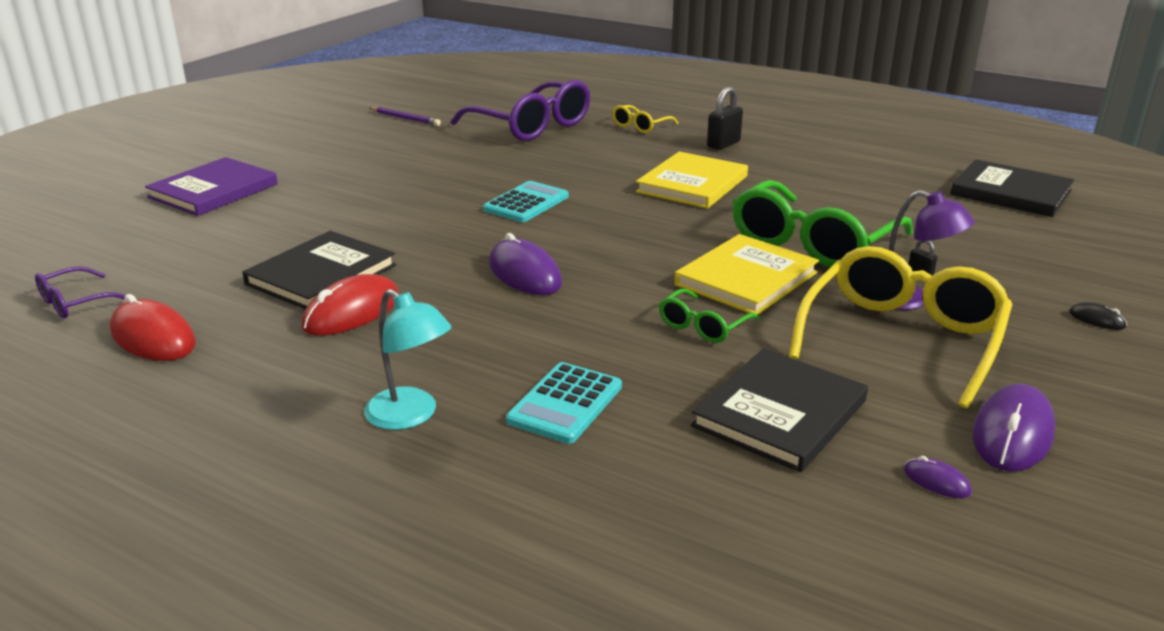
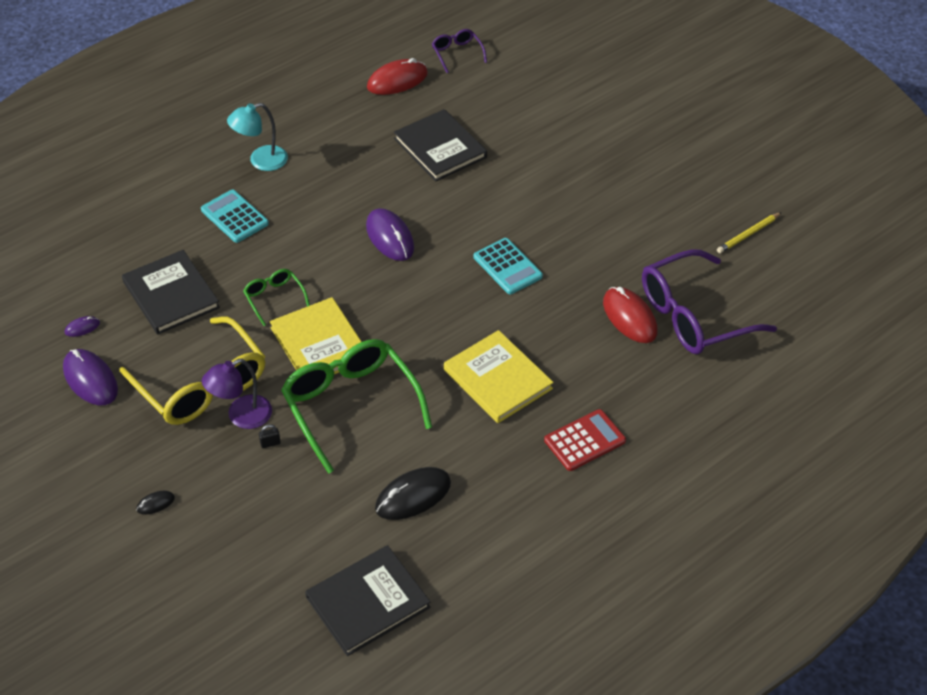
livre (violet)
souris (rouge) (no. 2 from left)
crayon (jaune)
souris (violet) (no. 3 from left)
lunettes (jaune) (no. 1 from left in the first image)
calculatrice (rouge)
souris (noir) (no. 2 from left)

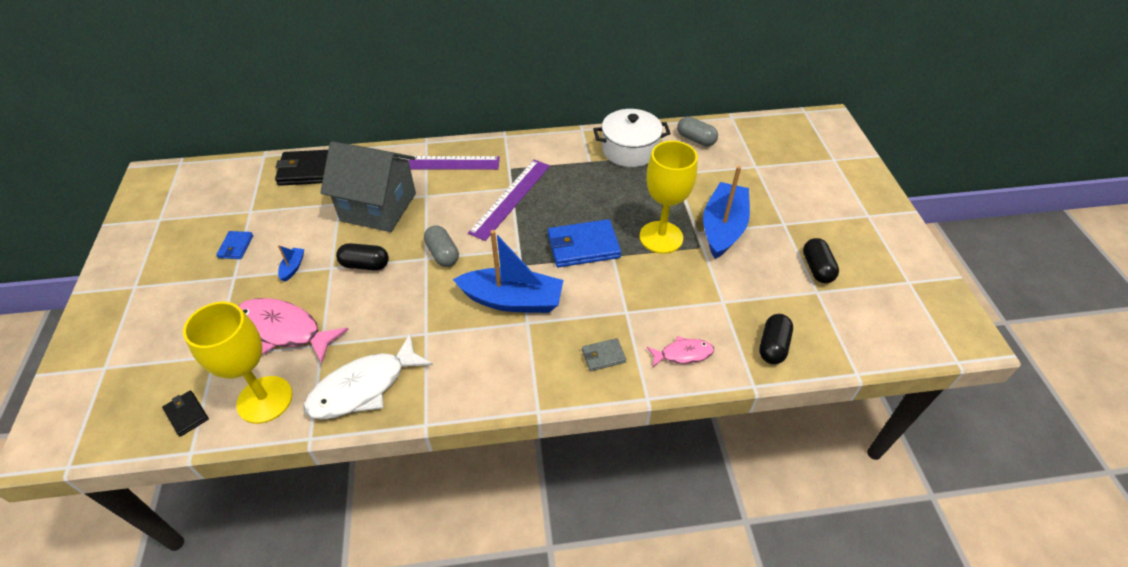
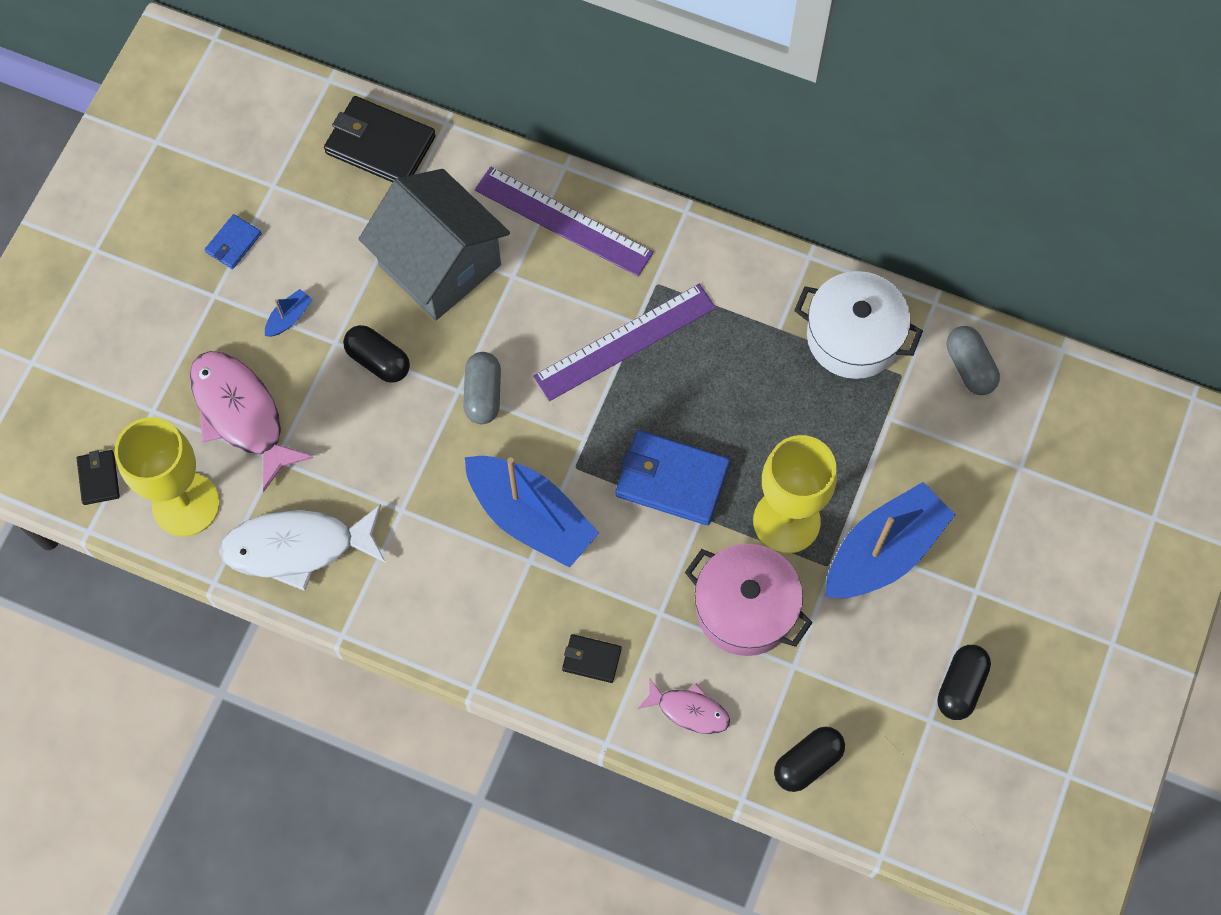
portefeuille (noir) (no. 3 from left)
marmite (rose)

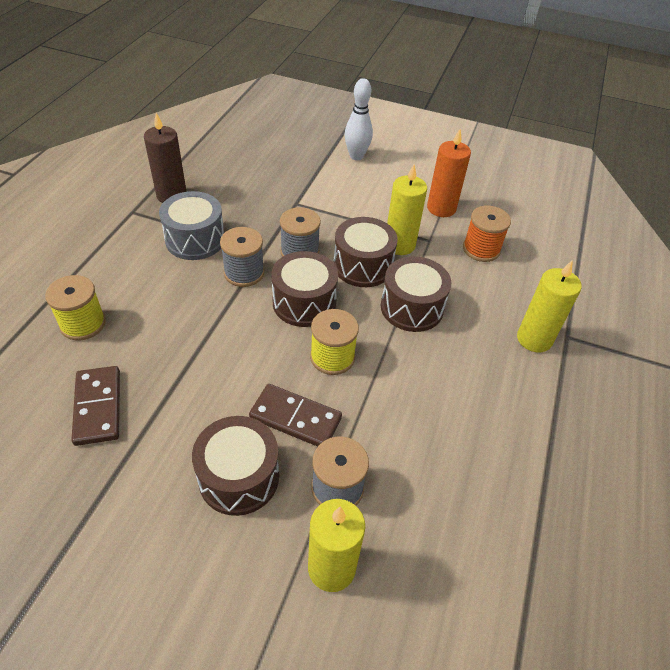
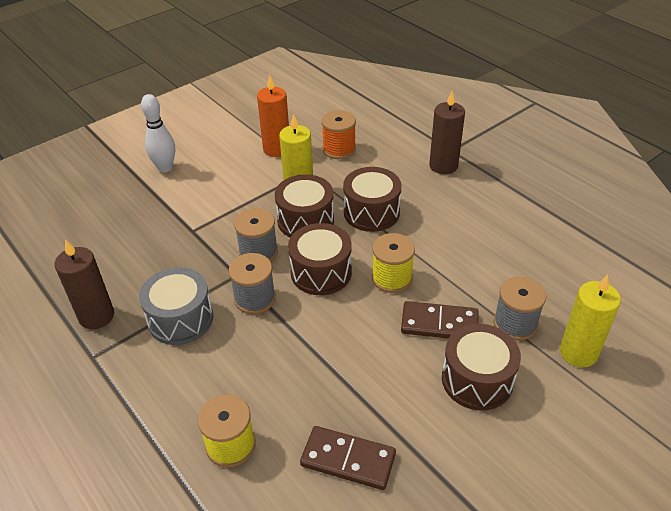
domino (marron) (no. 2 from left)
bougie (marron) (no. 2 from left)

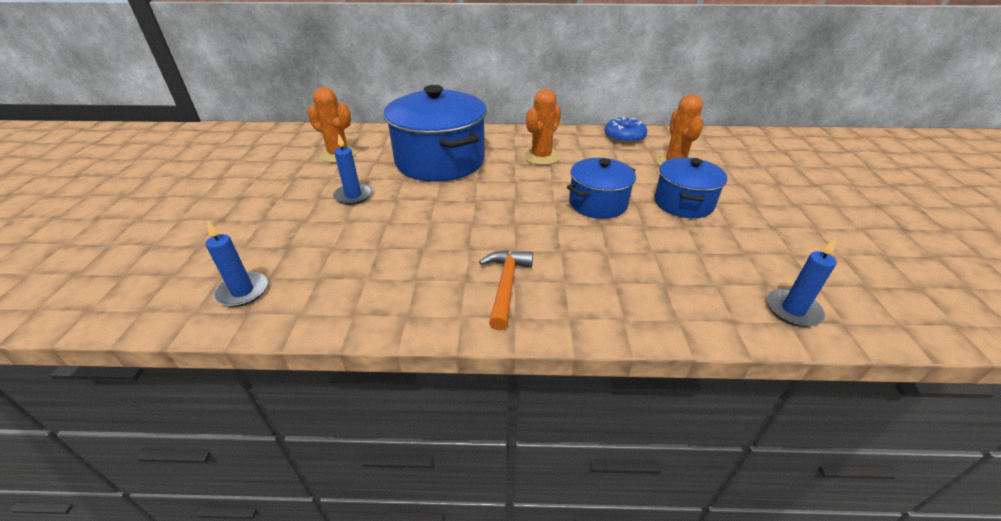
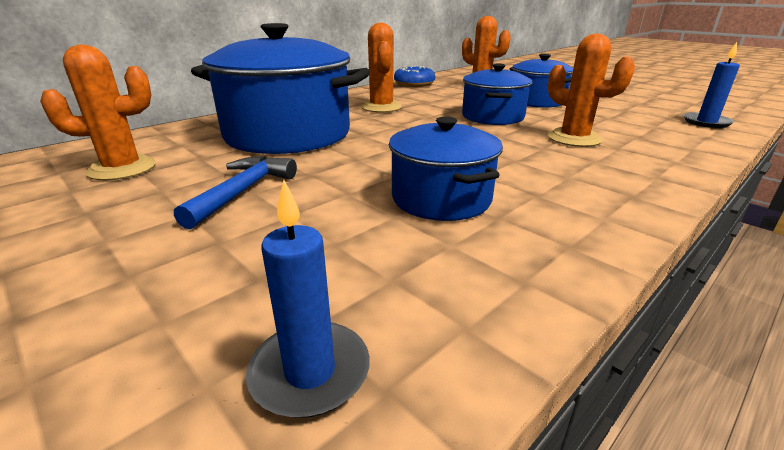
marteau (bleu)
marteau (orange)
marmite (bleu) (no. 2 from left)
cactus (orange) (no. 4 from left)

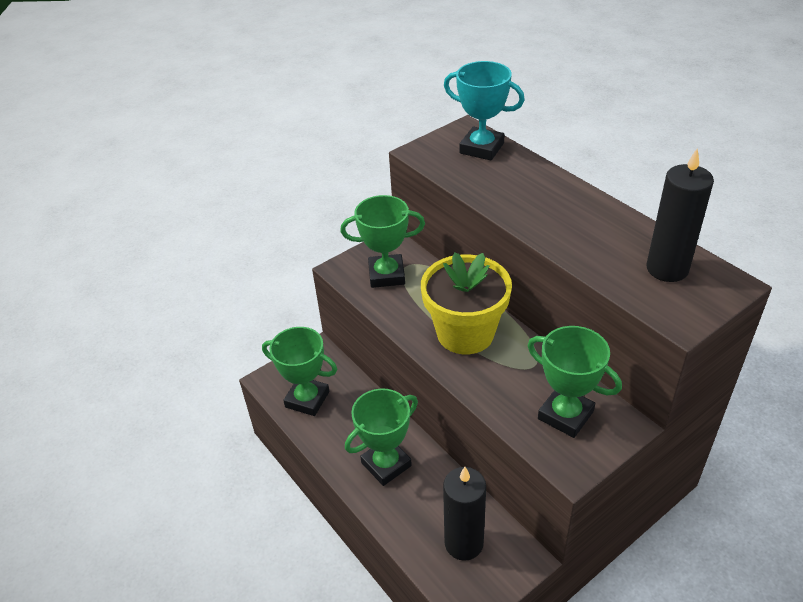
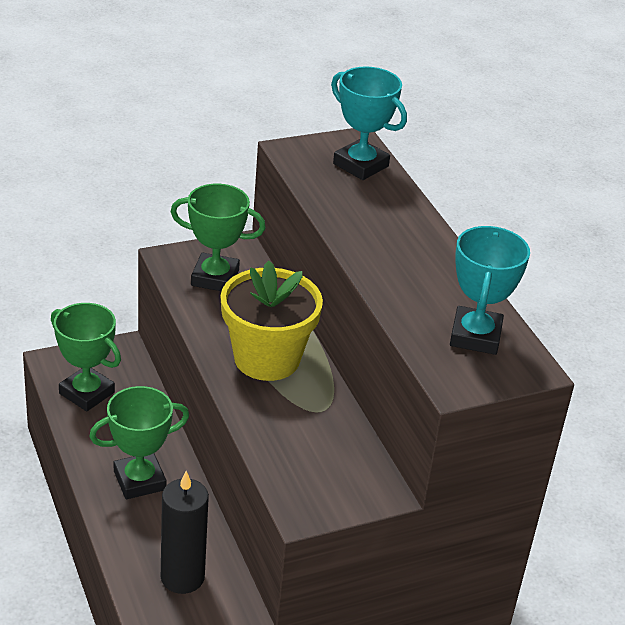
trophée (vert) (no. 4 from left in the first image)
trophée (turquoise) (no. 2 from left)

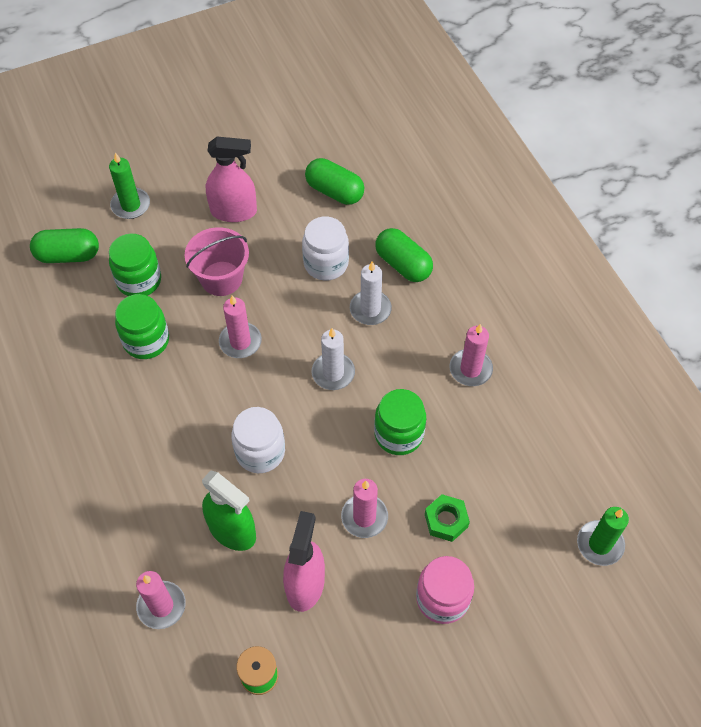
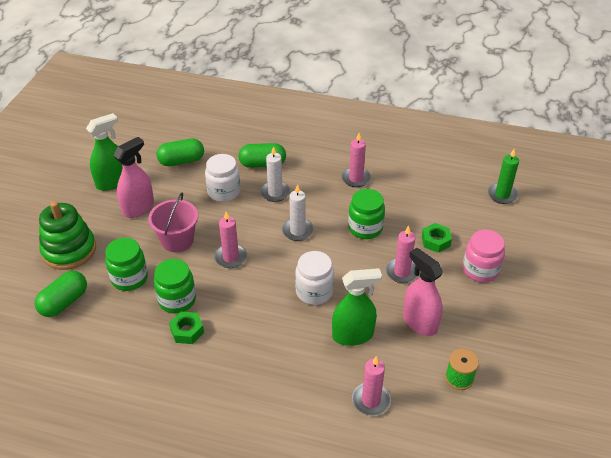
jouet à empiler (vert)
vaporisateur (vert) (no. 1 from left)
écrou (vert) (no. 1 from left)

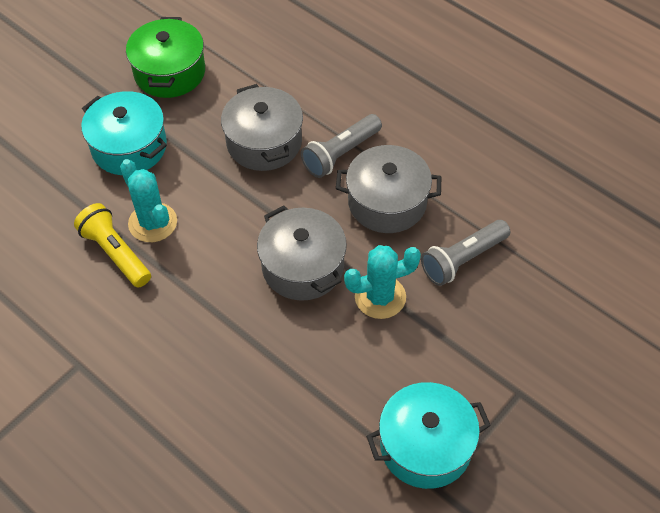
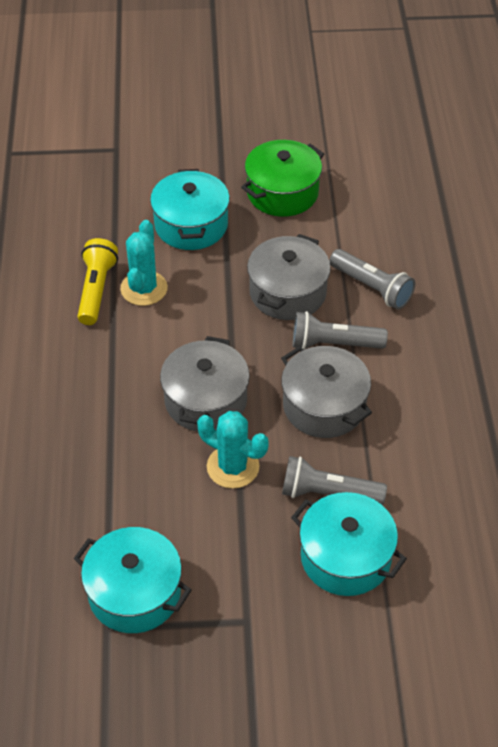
marmite (turquoise) (no. 3 from left)
lampe de poche (gris) (no. 3 from left)

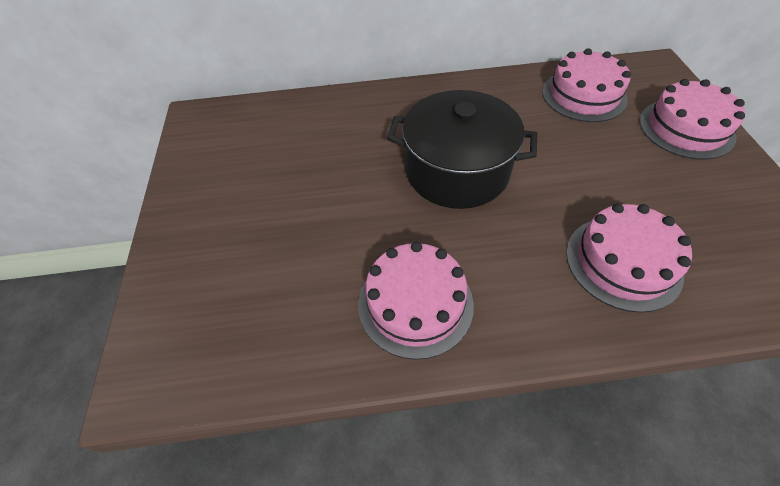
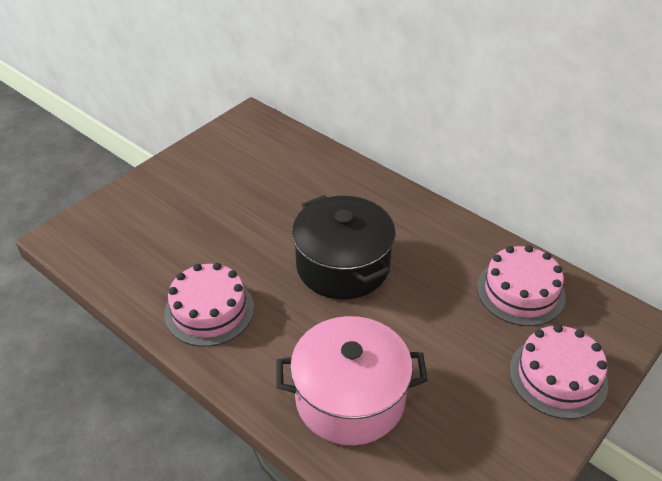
marmite (rose)

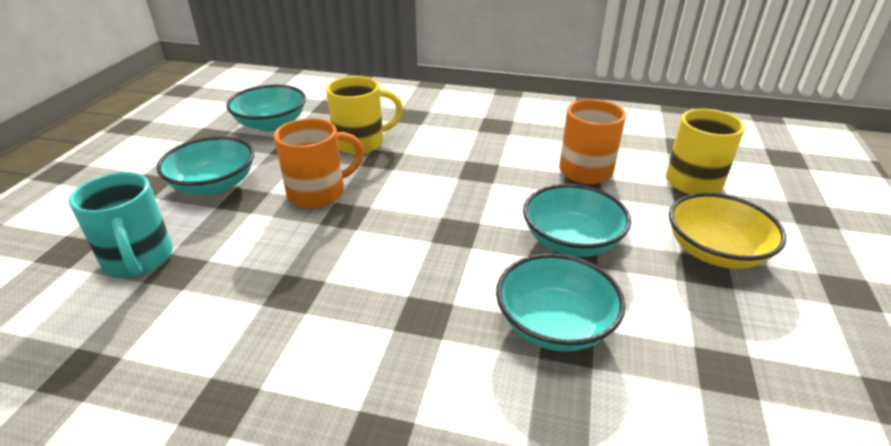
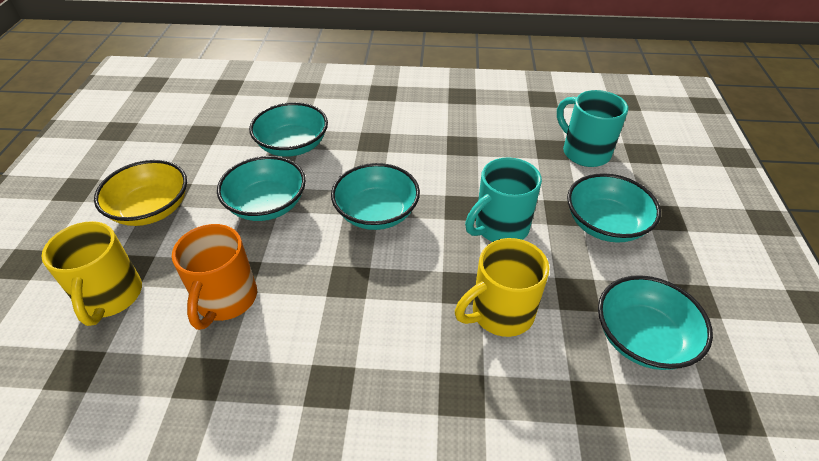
tasse (turquoise) (no. 1 from left)
bol (turquoise) (no. 3 from left)

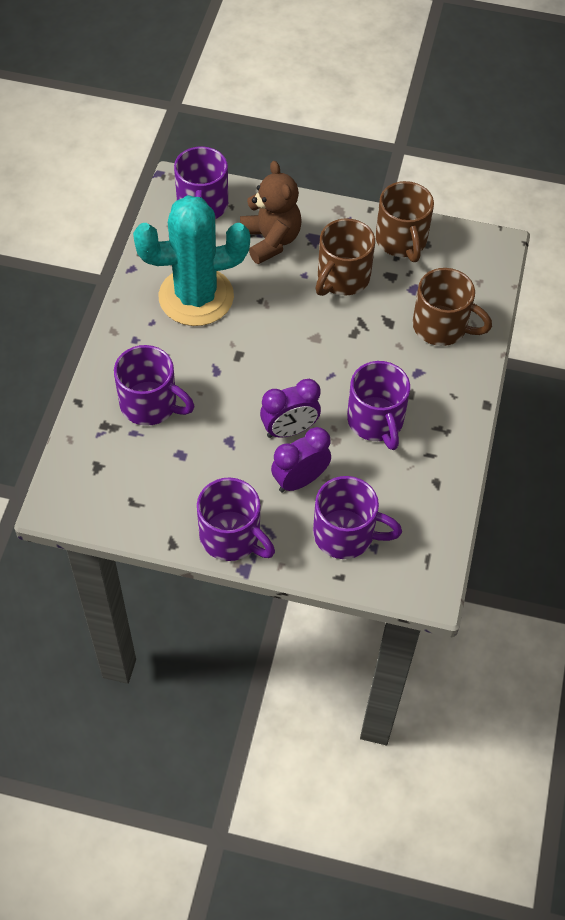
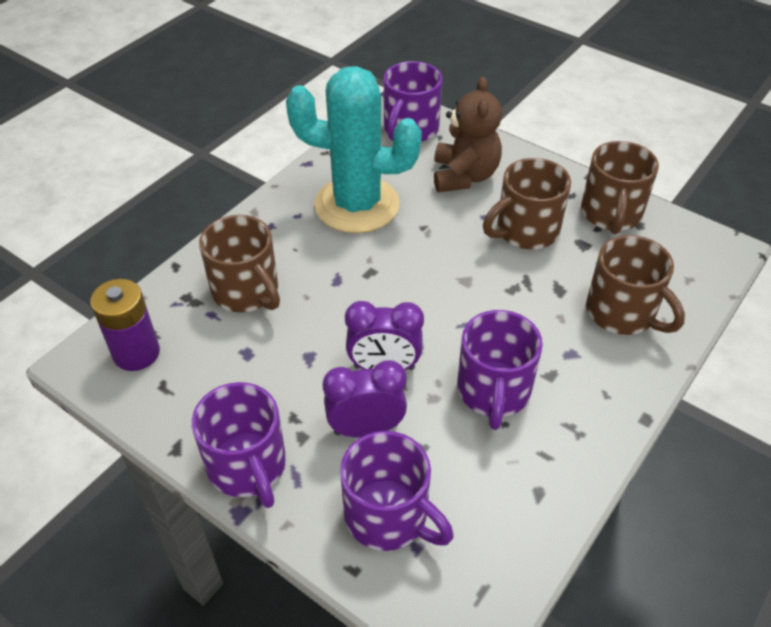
tasse (marron) (no. 1 from left)
pile (violet)

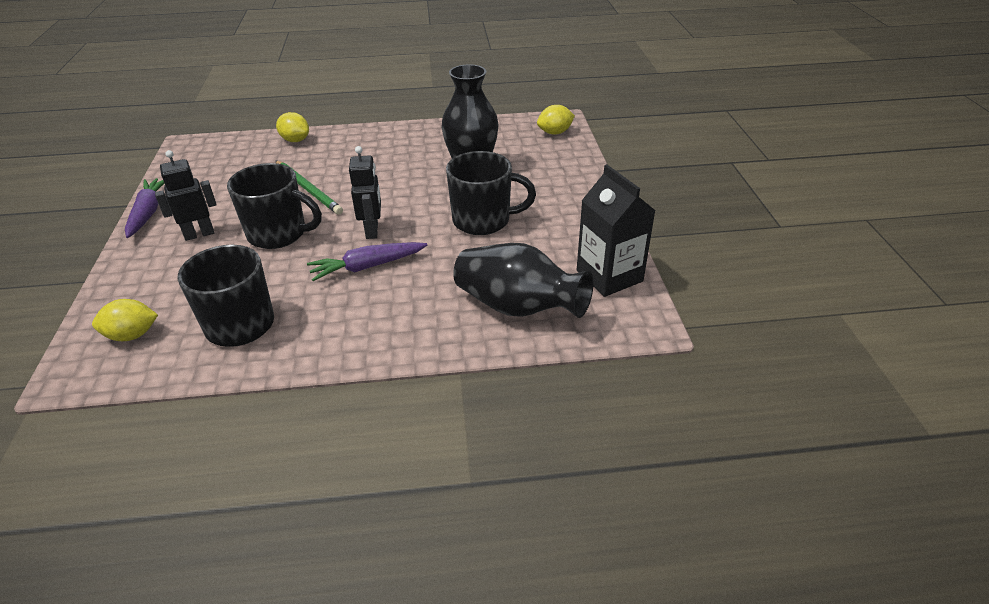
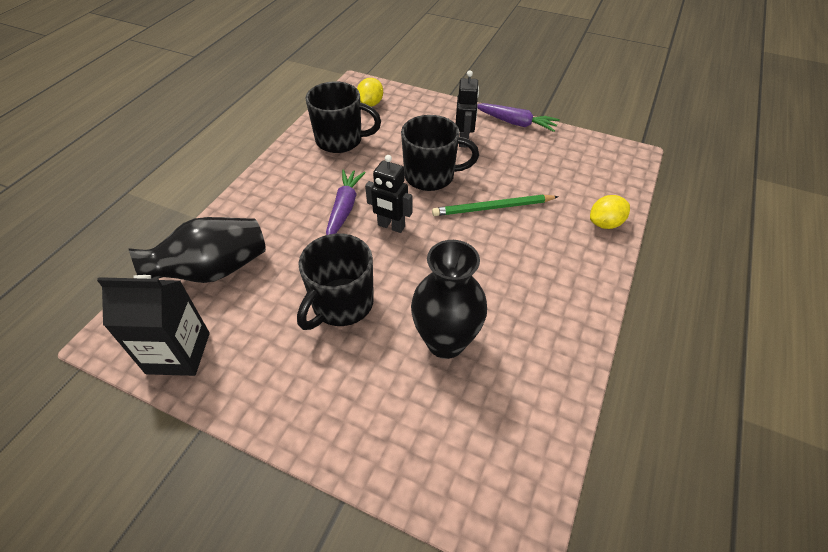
tasse (noir) (no. 3 from left)
citron (jaune) (no. 3 from left in the first image)

